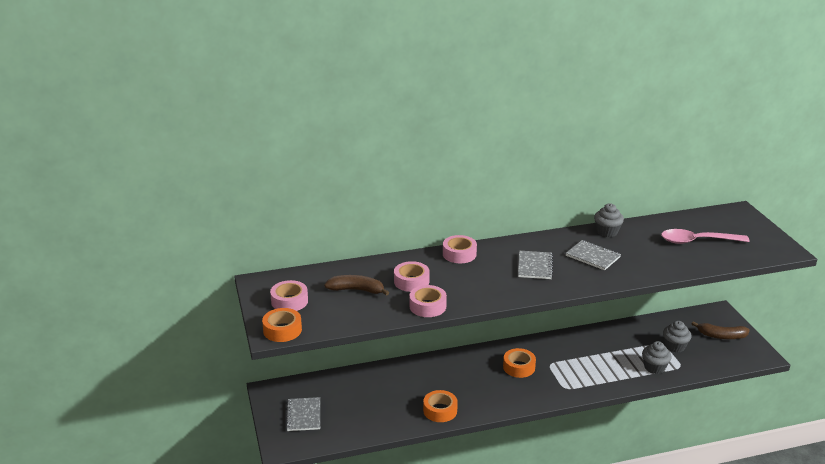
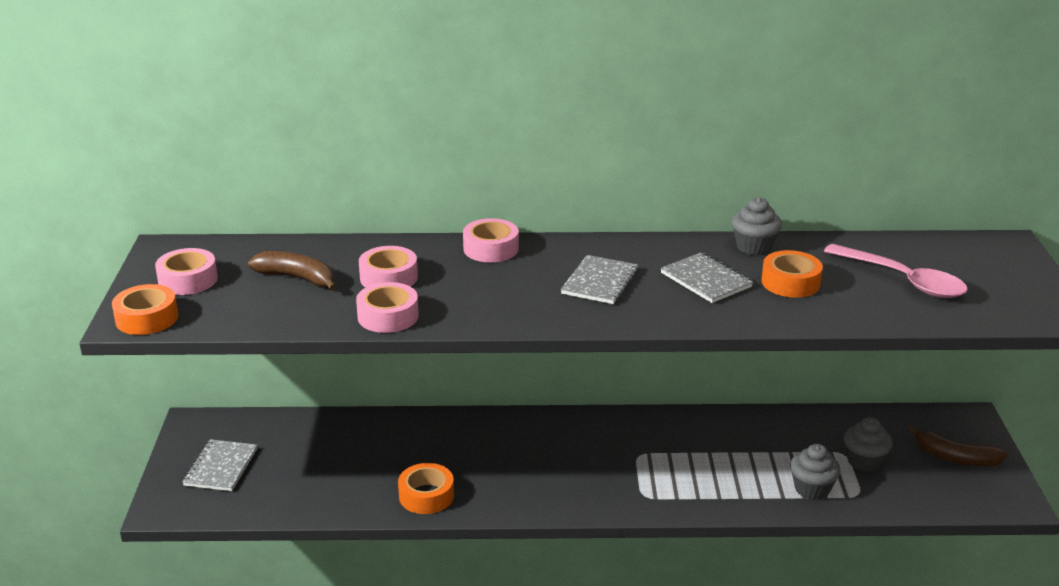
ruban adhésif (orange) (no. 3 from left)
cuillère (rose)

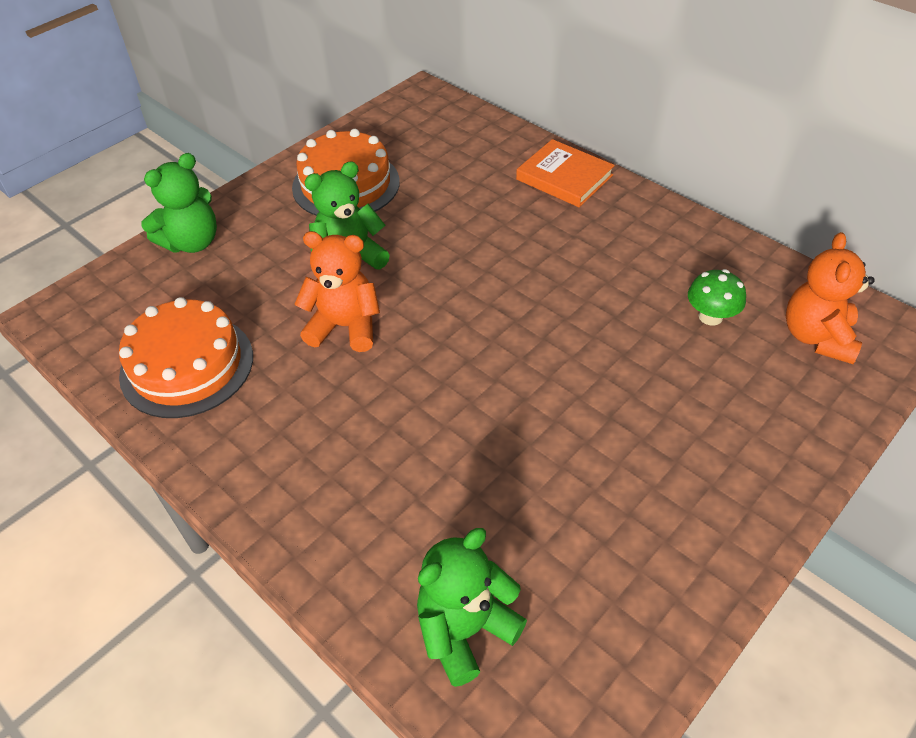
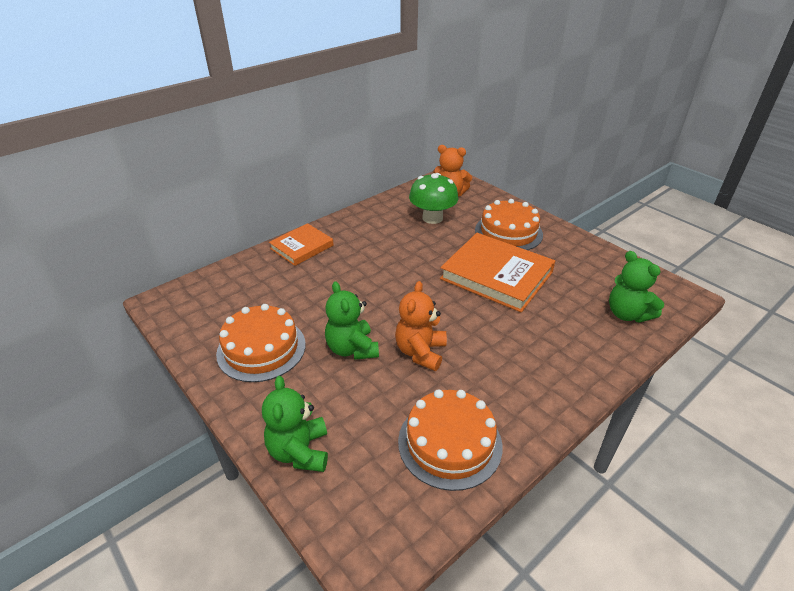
ours en peluche (vert) (no. 1 from left)
champignon (vert)
livre (orange) (no. 2 from left)
gâteau (orange) (no. 3 from left)

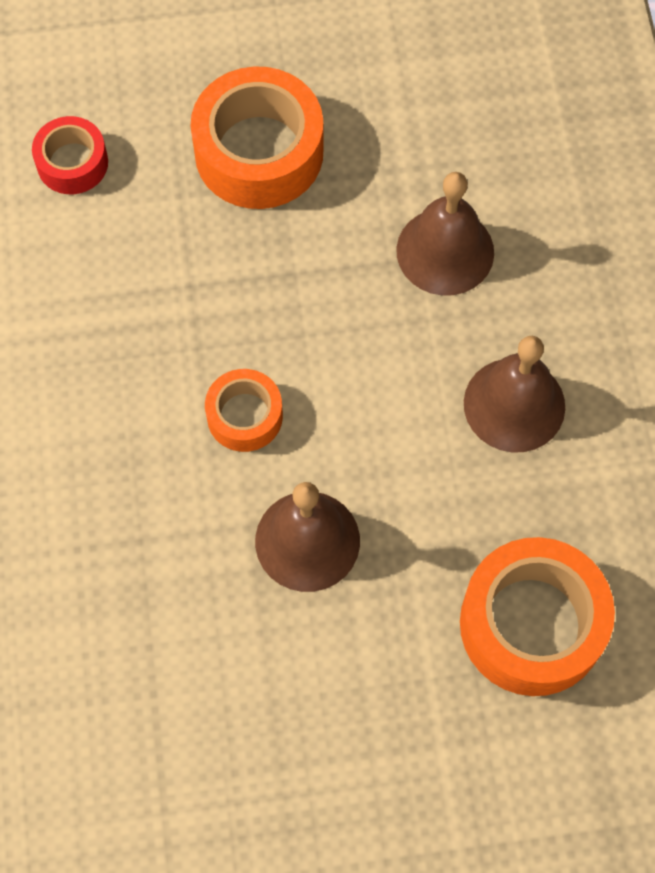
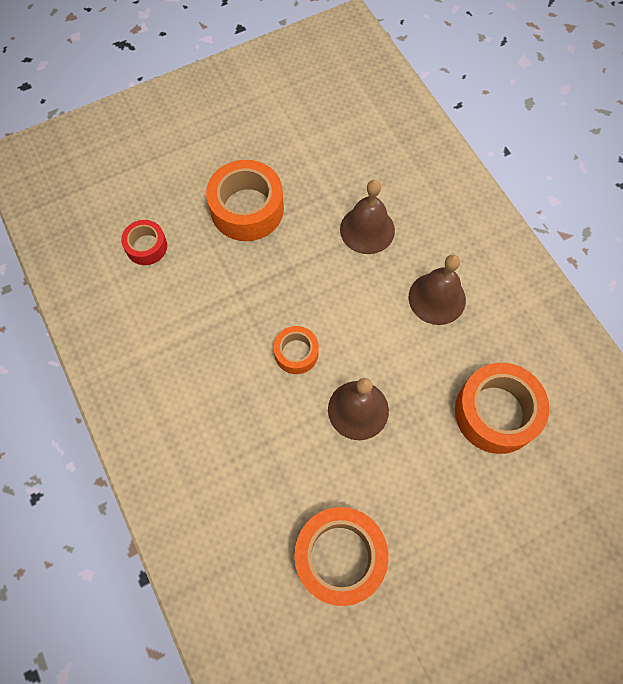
ruban adhésif (orange) (no. 3 from left)

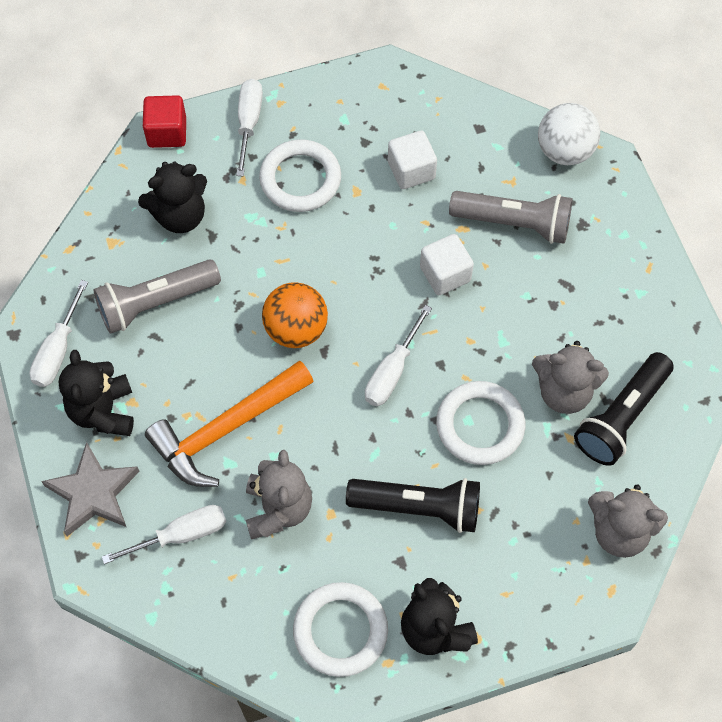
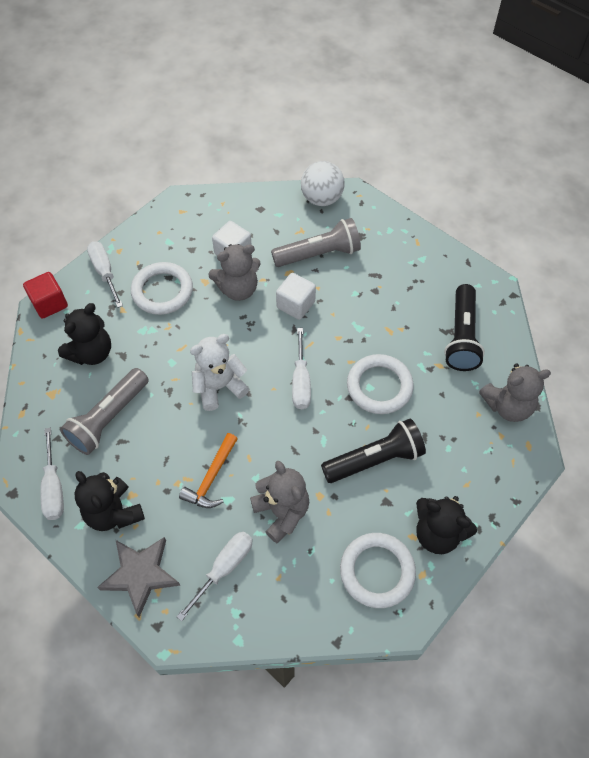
marteau (orange)
ours en peluche (blanc)
ours en peluche (gris) (no. 1 from left)

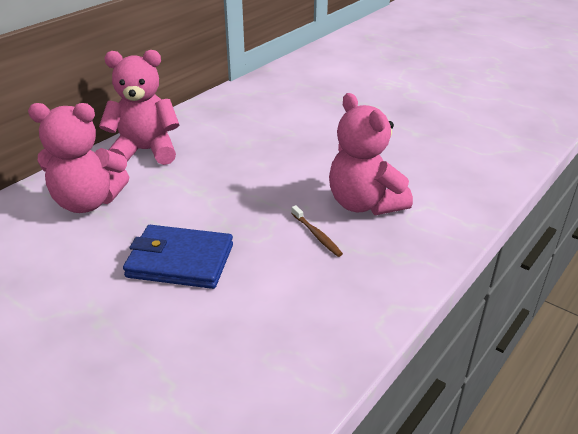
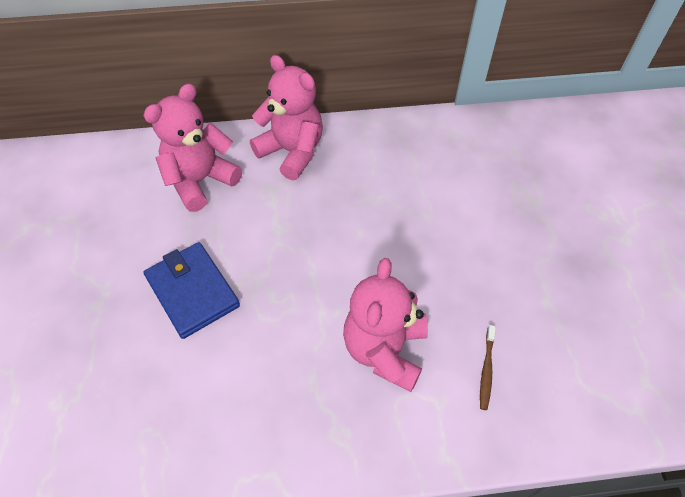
ours en peluche (rose) (no. 1 from left)
brosse à dents (marron)

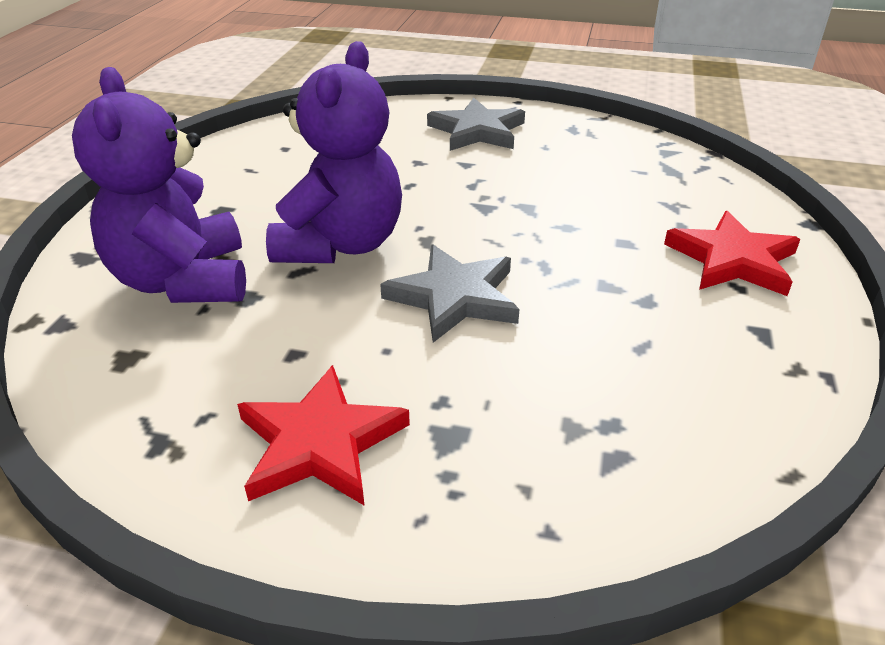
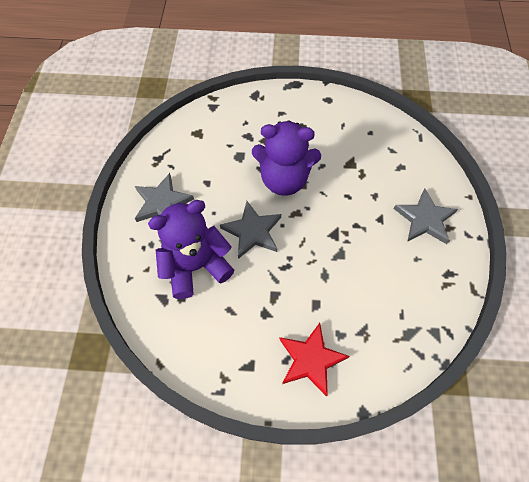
ours en peluche (violet) (no. 1 from left)
étoile (gris) (no. 1 from left)

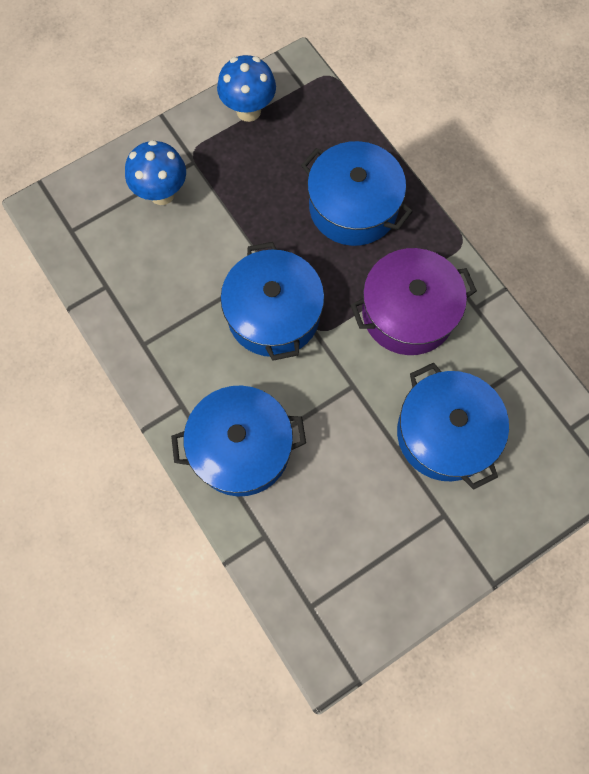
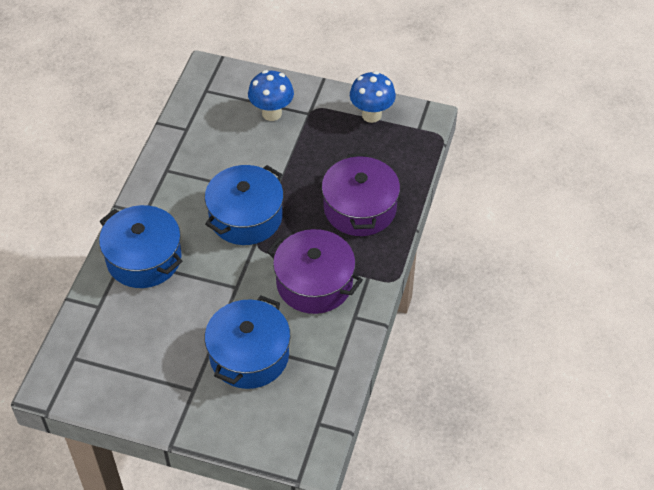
marmite (violet) (no. 2 from left)

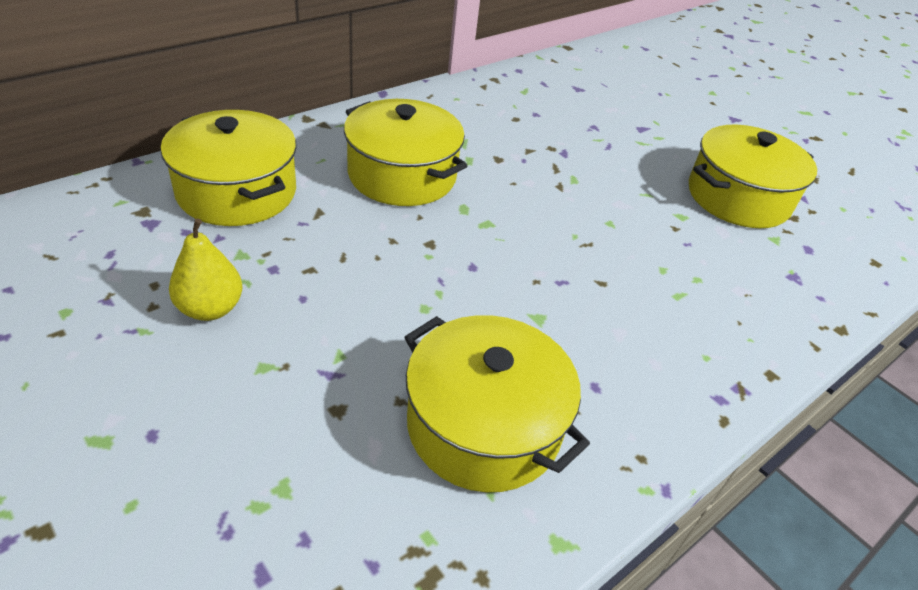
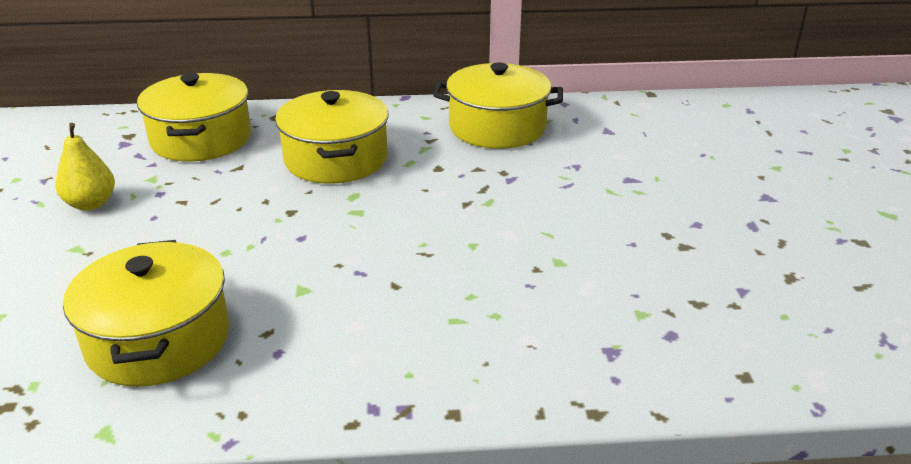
marmite (jaune) (no. 4 from left)

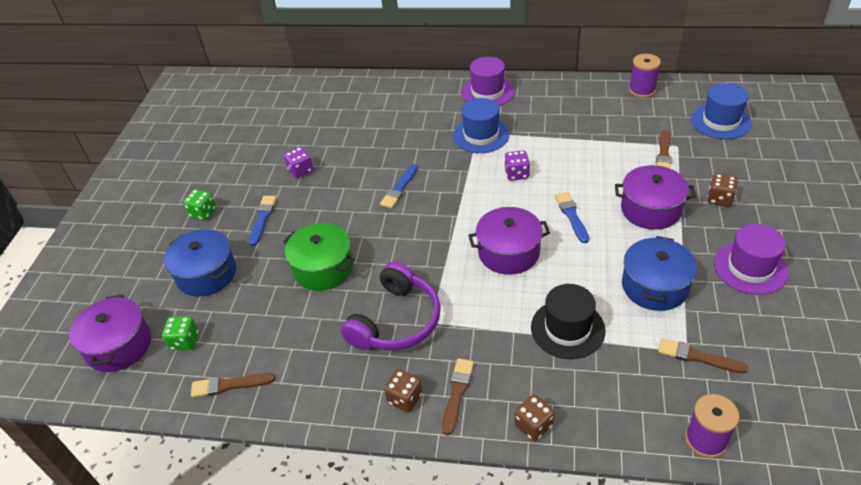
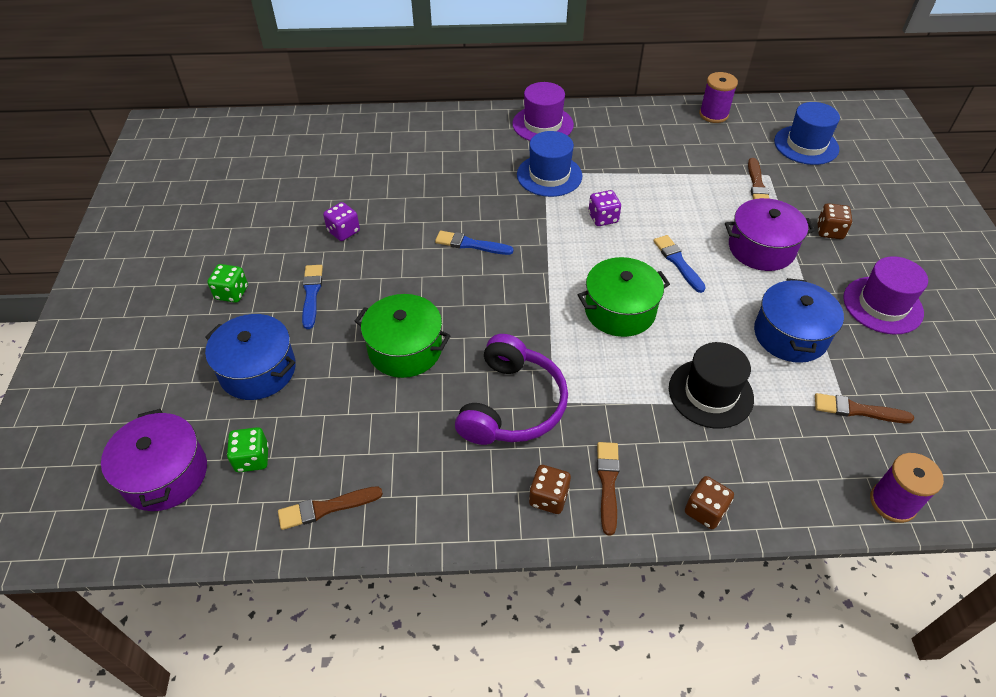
pinceau (bleu) (no. 2 from left)
marmite (vert) (no. 2 from left)

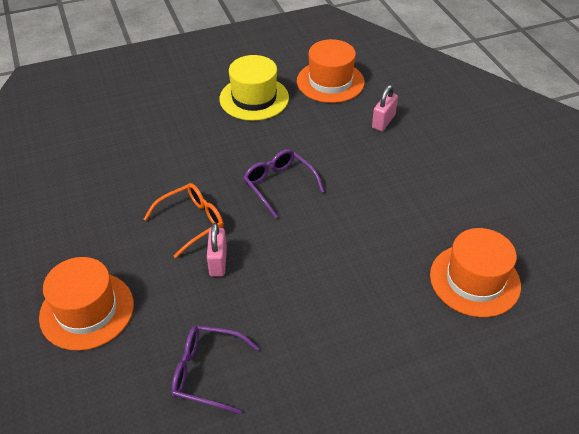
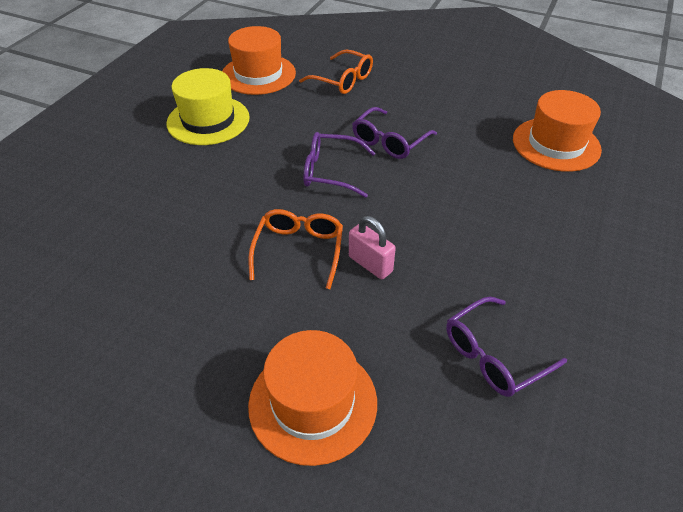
lunettes (orange) (no. 2 from left)
lunettes (violet) (no. 2 from left)

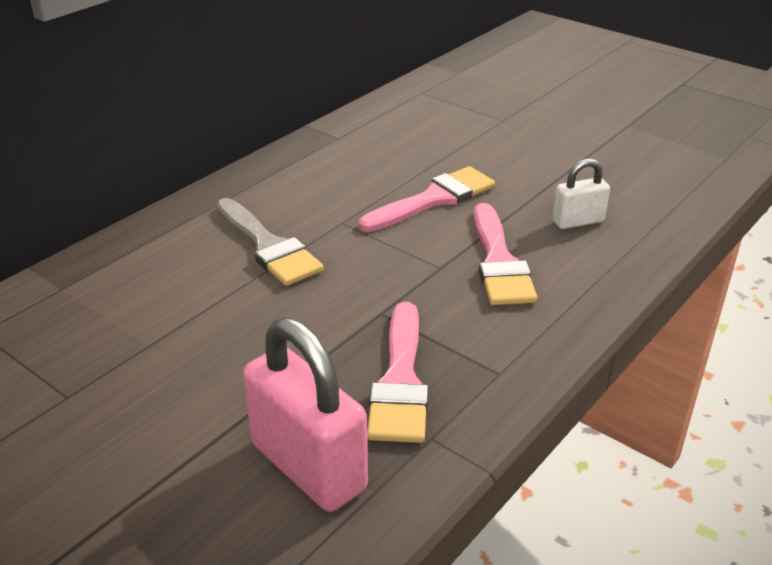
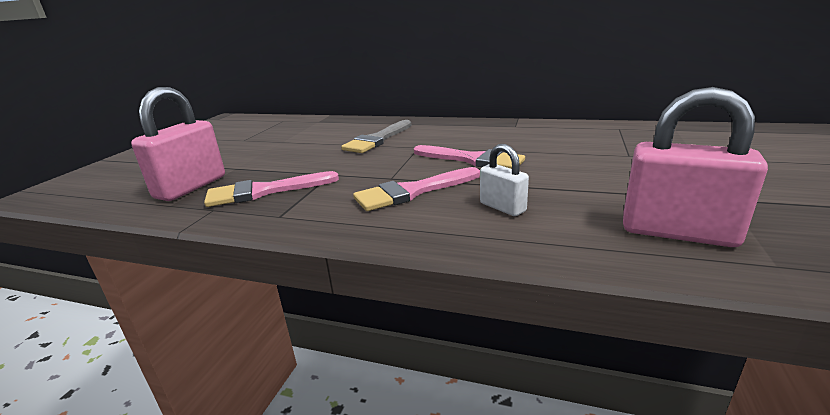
cadenas (rose) (no. 2 from left)

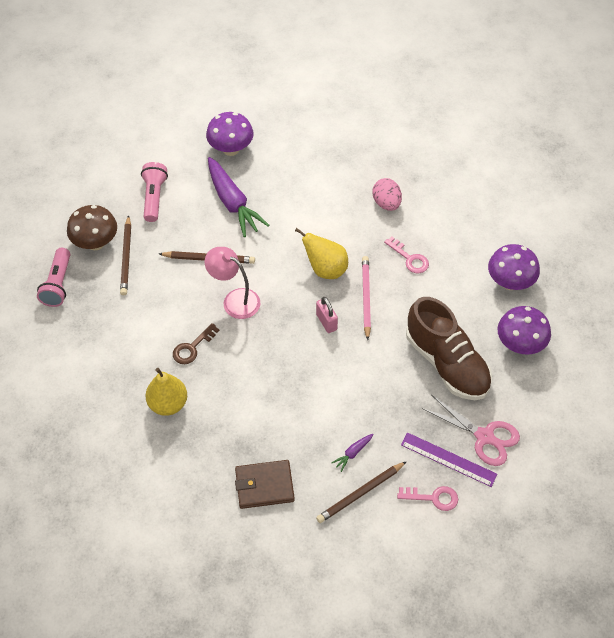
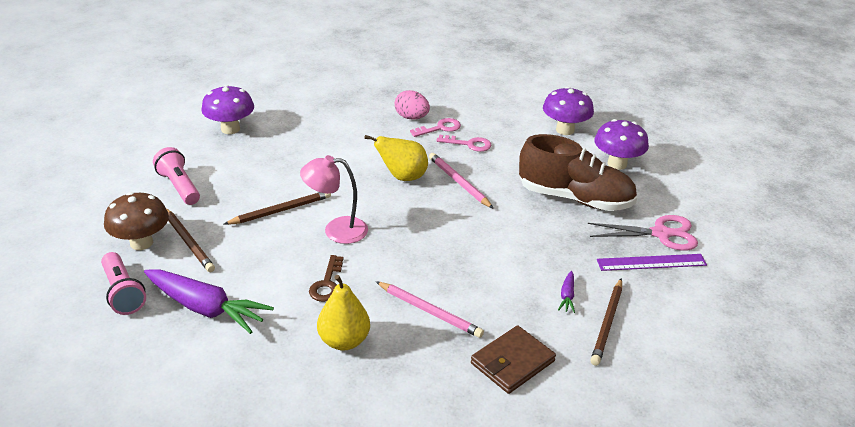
carotte (violet) (no. 1 from left)
cadenas (rose)
clé (rose) (no. 1 from left)
crayon (rose) (no. 1 from left)

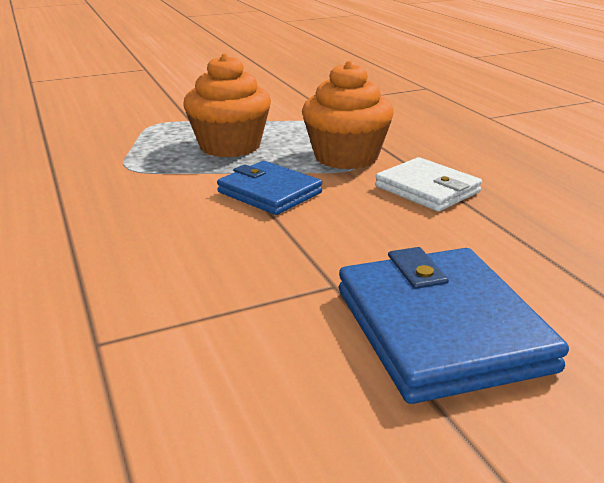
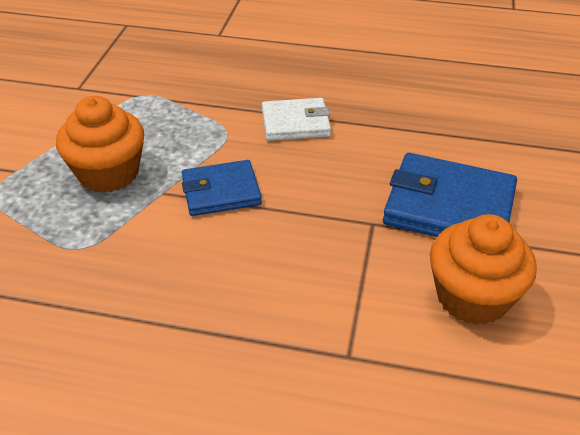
muffin (orange) (no. 2 from left)

